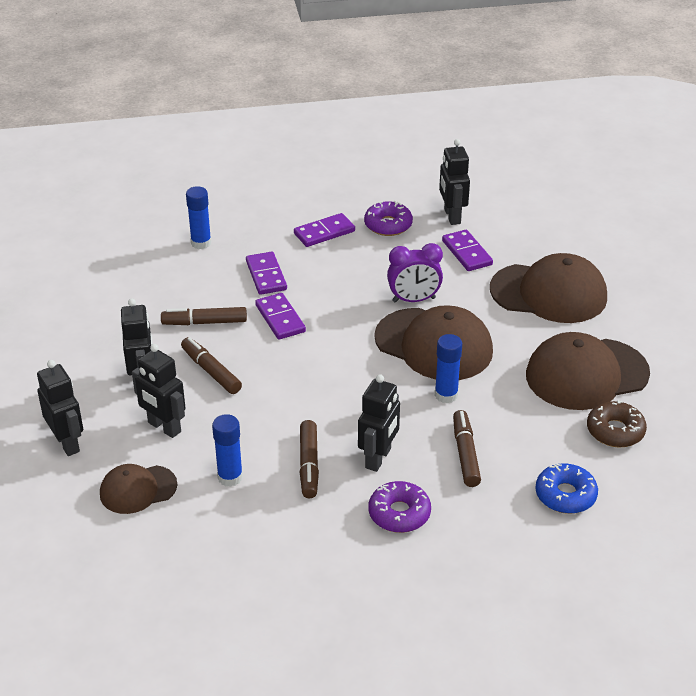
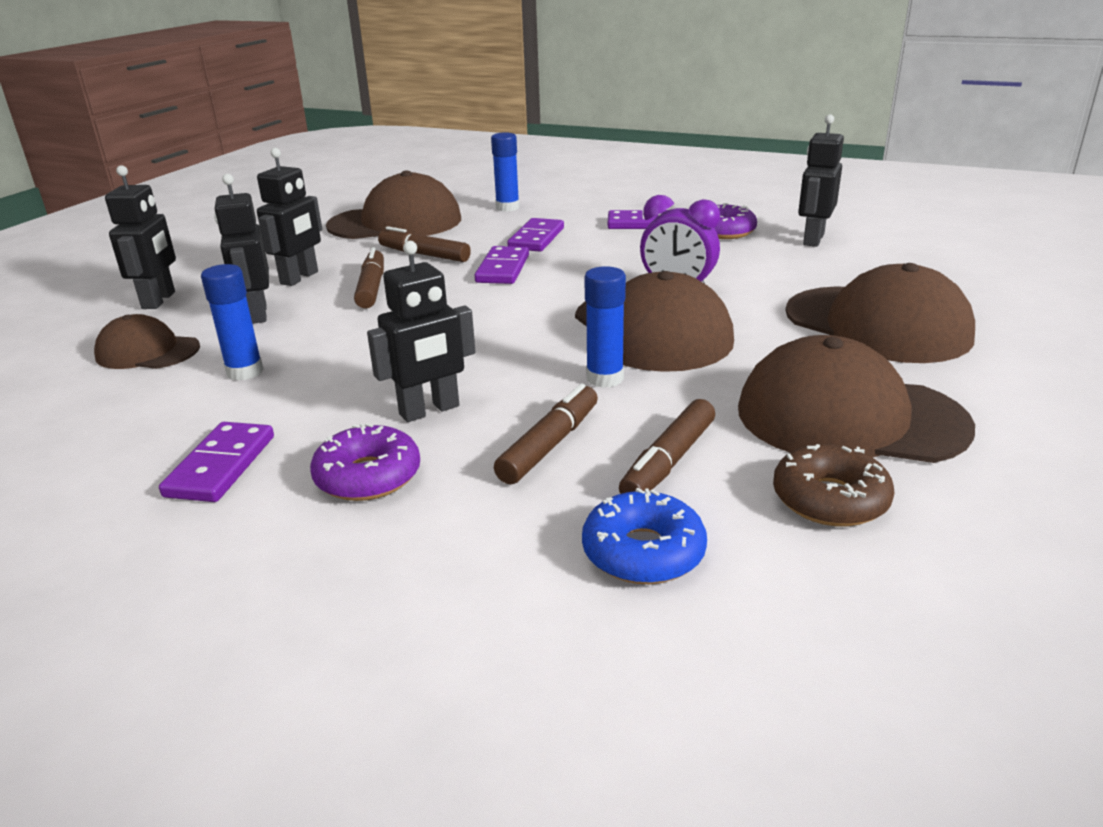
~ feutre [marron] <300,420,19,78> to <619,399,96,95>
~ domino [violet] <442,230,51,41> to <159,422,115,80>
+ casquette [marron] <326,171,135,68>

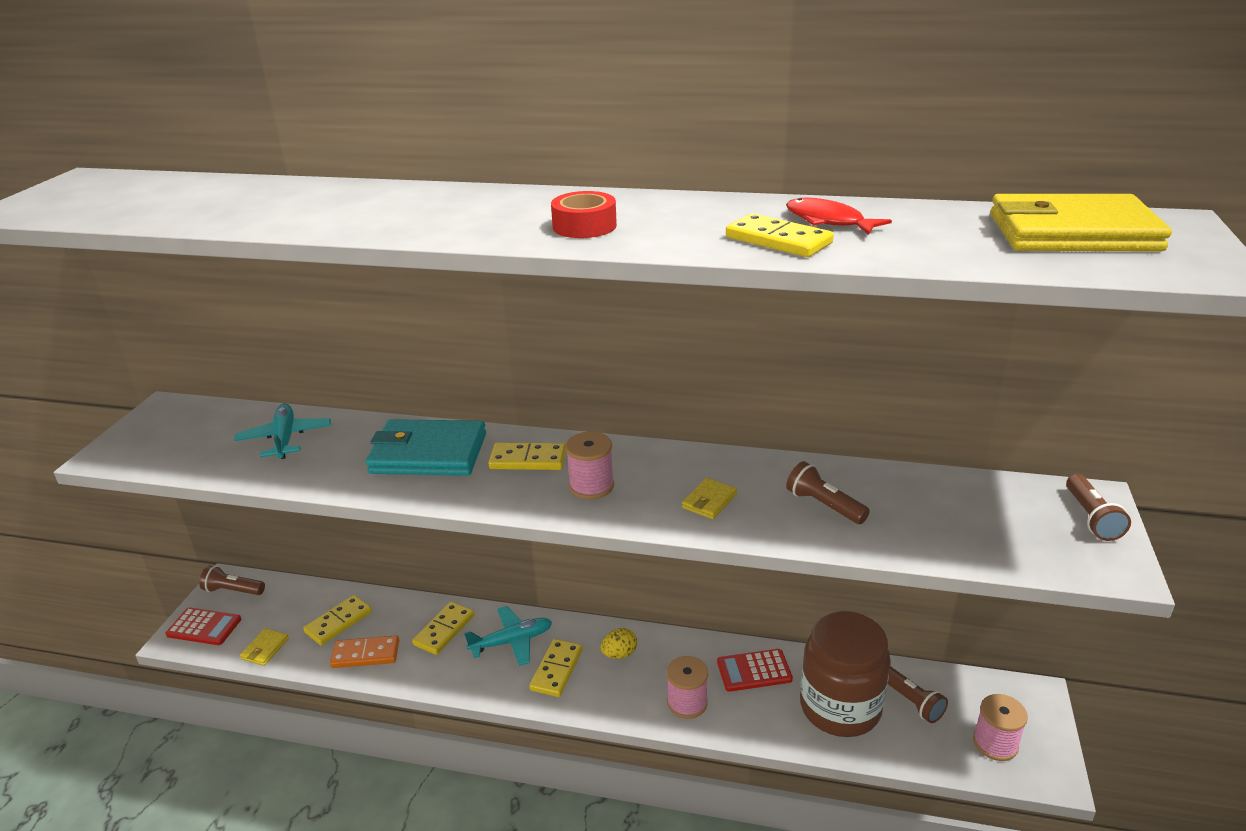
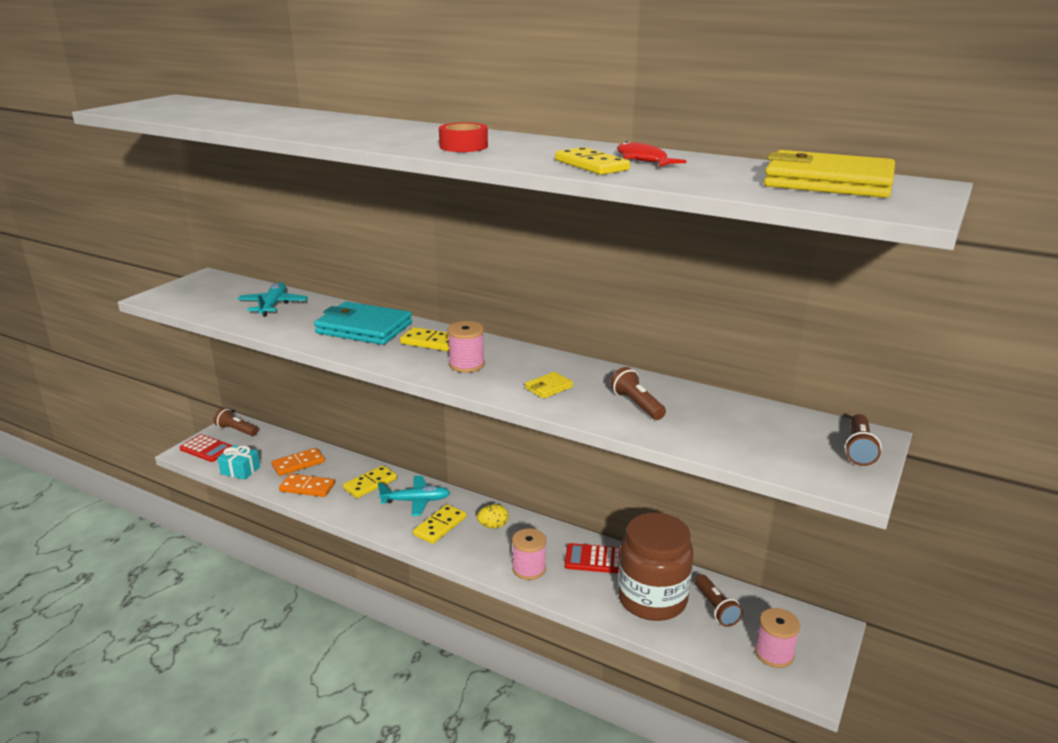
~ portefeuille [jaune] <240,628,49,38> to cadeau [turquoise] <218,445,42,35>
~ domino [jaune] <303,595,69,51> to domino [orange] <271,448,54,28>

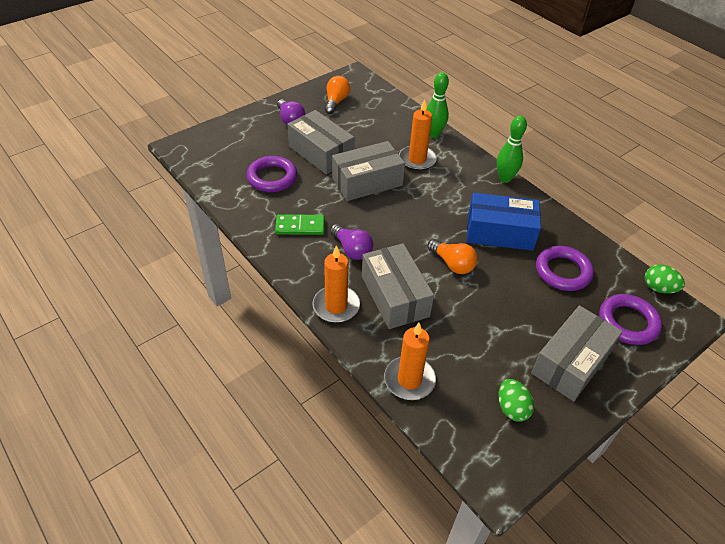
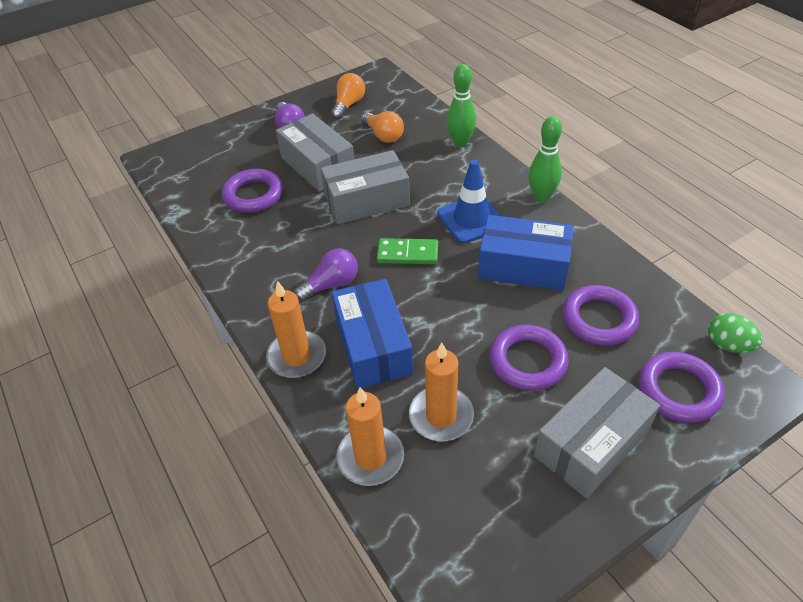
~ domino [vert] <275,214,50,21> to <377,238,61,26>
~ ampoule [violet] <330,224,43,36> = <294,249,64,53> 90 degrees counterclockwise
~ boîte [gris] <362,243,72,86> to boîte [bleu] <331,279,82,110>
~ bougie [orange] <399,99,38,72> to <409,342,65,99>
~ ampoule [orange] <428,239,49,35> to <361,111,43,32>
- œuf [vert] <498,379,36,42>
+ cône de chantier [bleu] <437,160,64,83>
+ anneau [violet] <490,325,79,66>

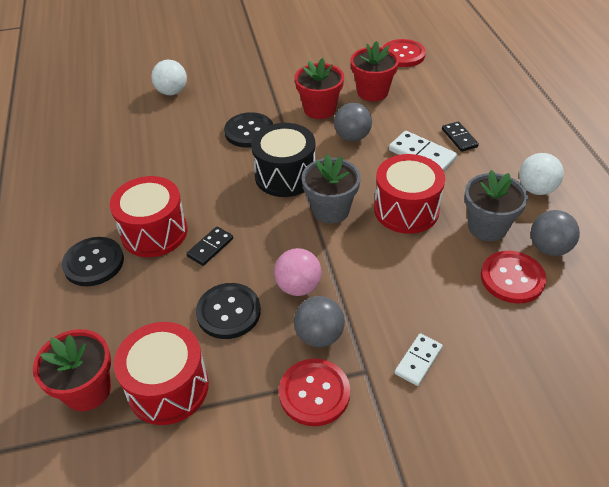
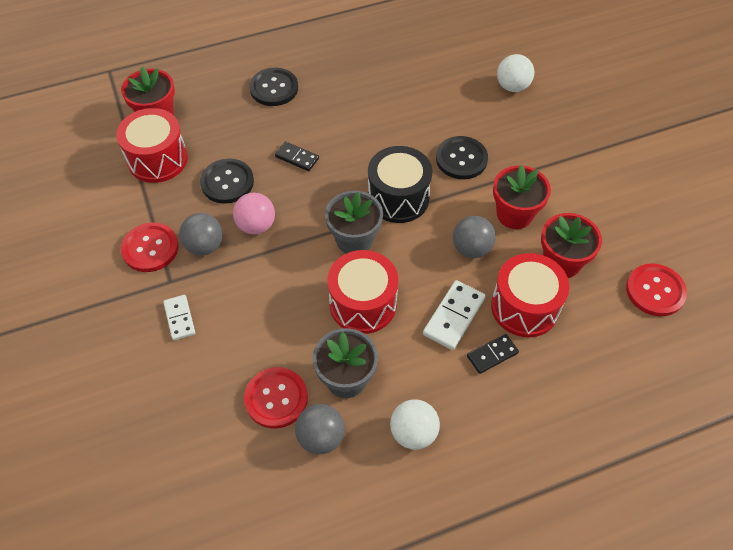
~ tambour [rouge] <110,176,78,81> to <491,253,78,84>
~ domino [blanc] <395,333,48,53> = <163,295,32,45> 45 degrees clockwise

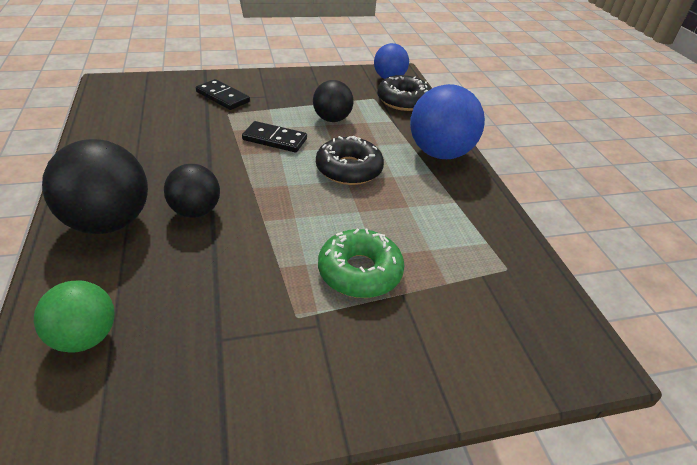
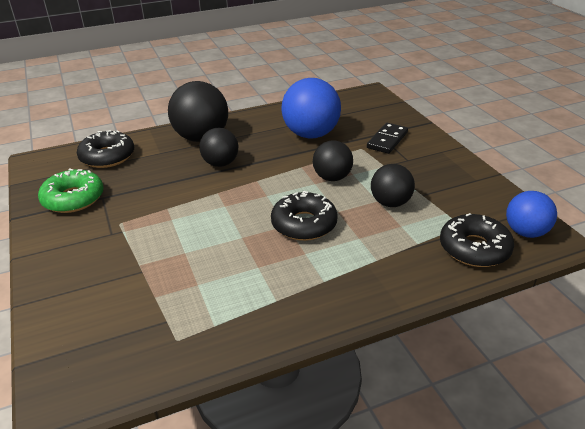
~ balle [vert] <34,280,81,73> to beignet [noir] <77,130,57,38>
~ domino [noir] <242,121,65,31> to balle [noir] <313,140,40,41>
~ beignet [vert] <318,228,87,70> to <38,168,66,45>
~ balle [bleu] <410,84,75,75> to <281,78,60,60>

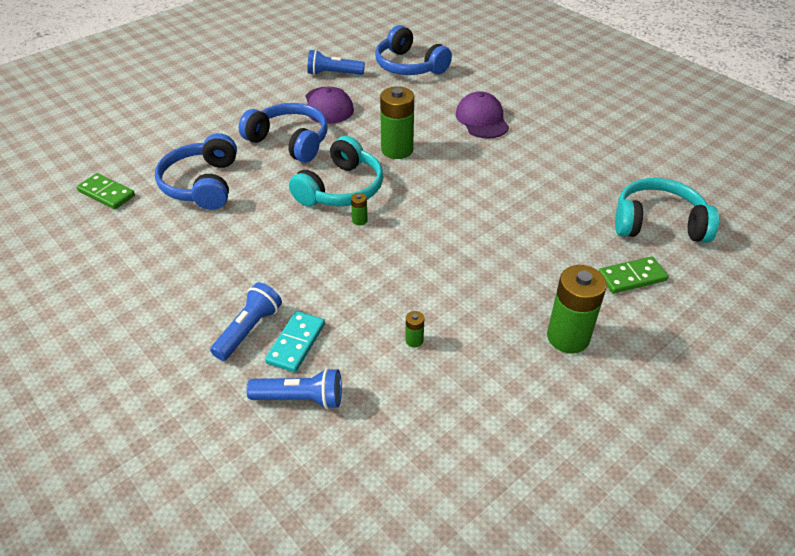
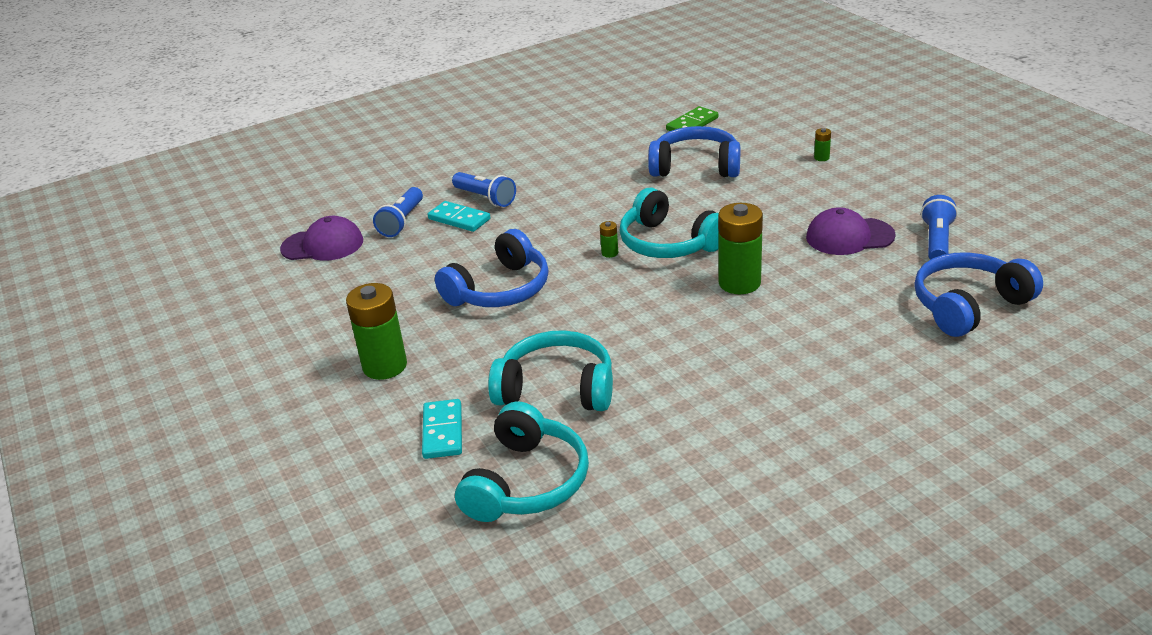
~ casque audio [bleu] <239,103,89,60> to <435,229,113,78>
~ pile [vert] <405,311,19,36> to <814,128,17,33>
~ casquette [violet] <455,91,54,48> to <280,216,83,45>
~ domino [vert] <599,256,69,38> to domino [turquoise] <422,399,40,60>
+ casque audio [turquoise] <488,330,125,81>

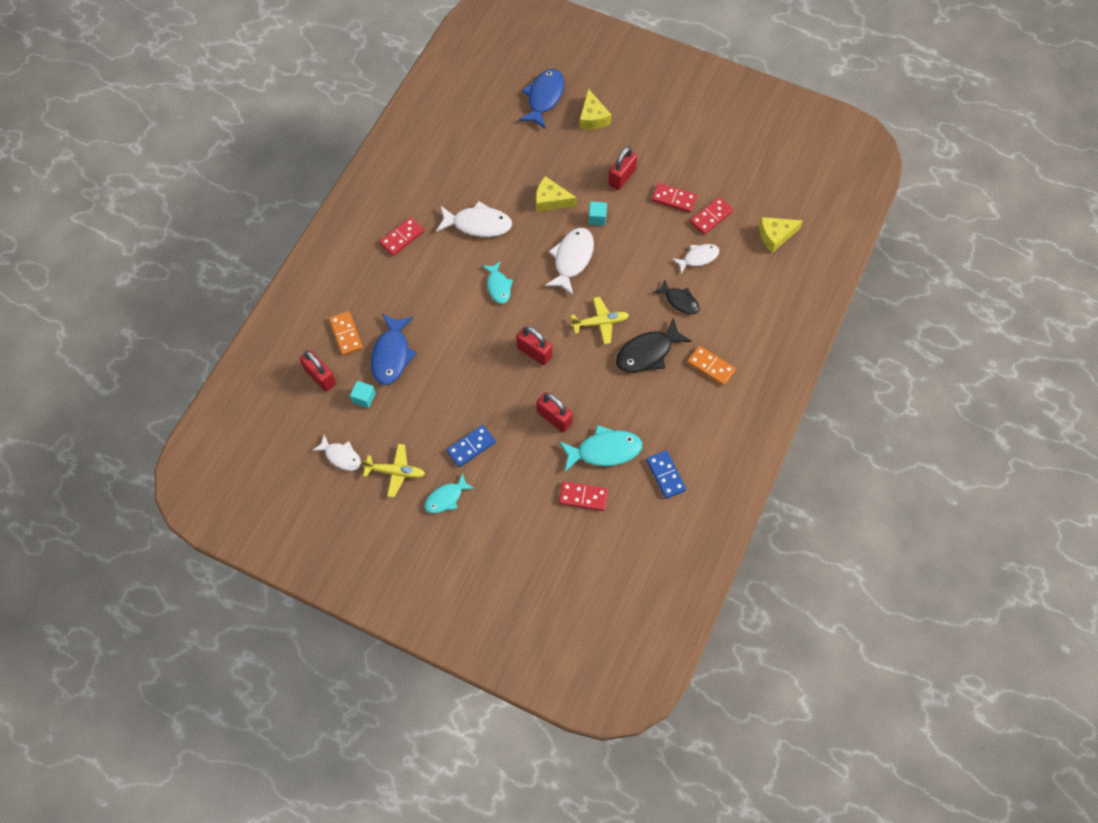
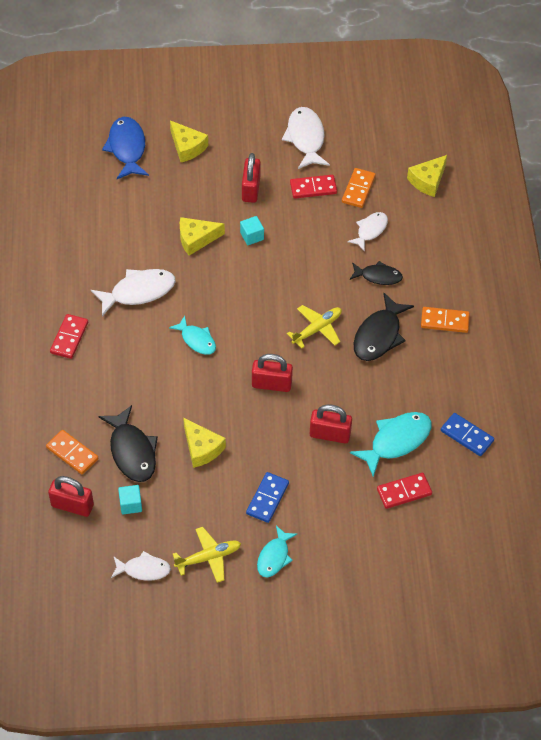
~ poisson [bleu] <371,314,46,71> to poisson [noir] <98,405,60,77>
~ poisson [blanc] <544,228,50,68> to <282,107,48,62>
~ domino [rouge] <690,197,43,38> to domino [orange] <342,168,34,40>
+ fromage [jaune] <183,417,43,51>

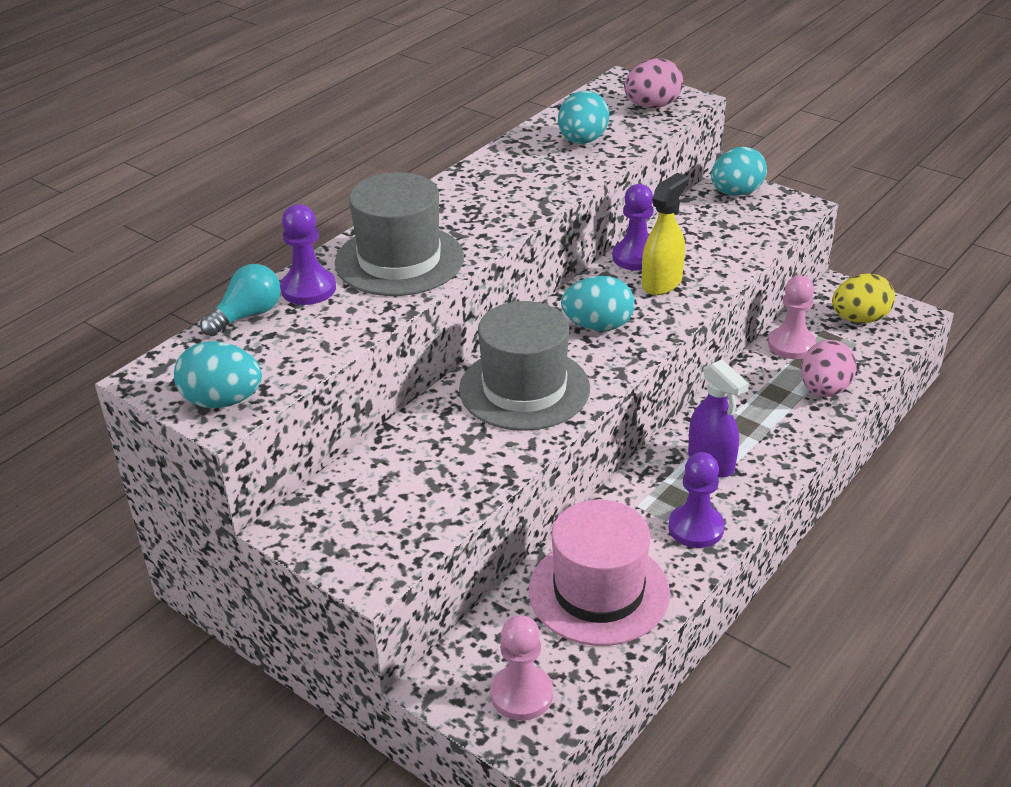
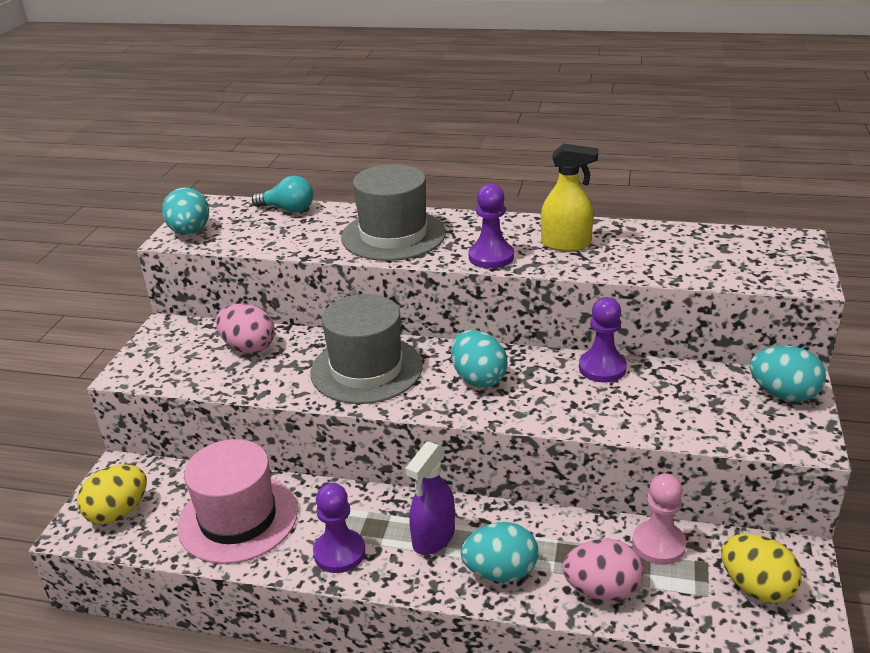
~ pion [violet] <280,204,56,101> to <468,184,46,85>
~ pion [rose] <490,615,63,106> to œuf [jaune] <77,464,70,61>
~ œuf [turquoise] <558,91,51,53> to <461,522,77,60>
~ œuf [rose] <624,58,59,50> to <216,303,59,51>
~ vaporisateur [jaune] <642,173,46,122> to <541,144,58,108>

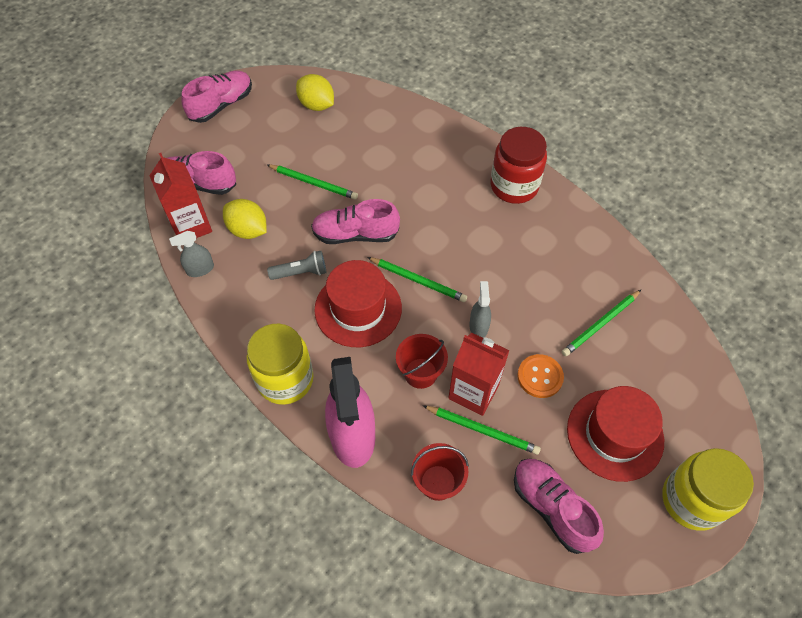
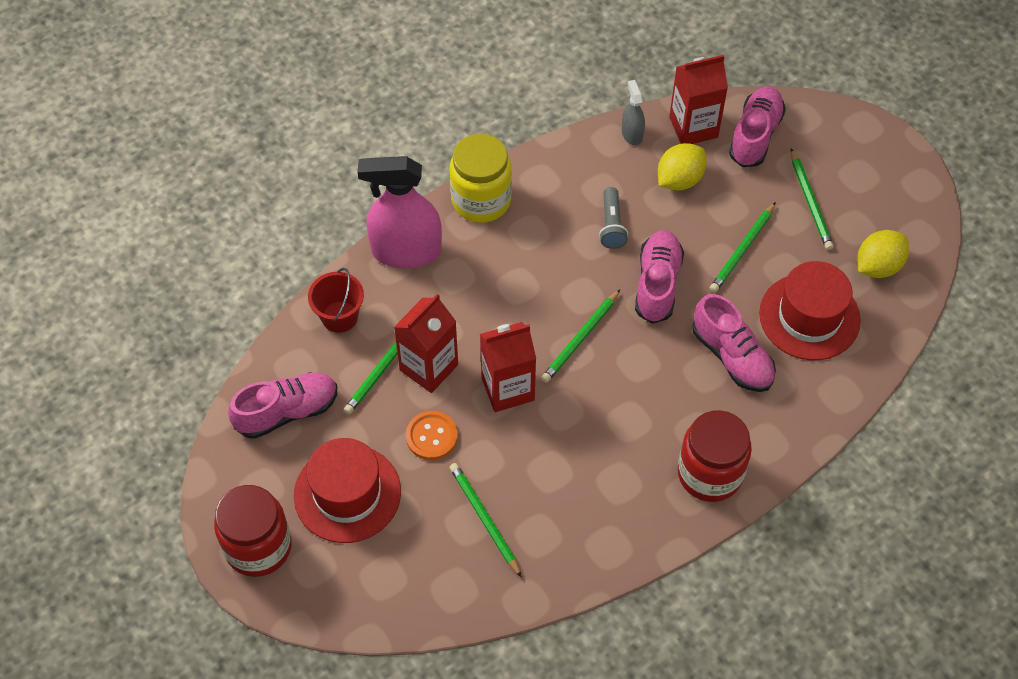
~ chaussure [rose] <182,70,70,53> to <692,294,84,98>
~ chapeau [rouge] <314,260,88,87> to <759,261,102,99>
- seau [rouge] <396,334,52,55>
~ vaporisateur [gris] <469,281,22,57> to brique de lait [rouge] <480,322,56,90>
~ bocal [jaune] <662,448,92,83> to bocal [rouge] <214,485,78,92>
+ crayon [vert] <791,149,43,101>

